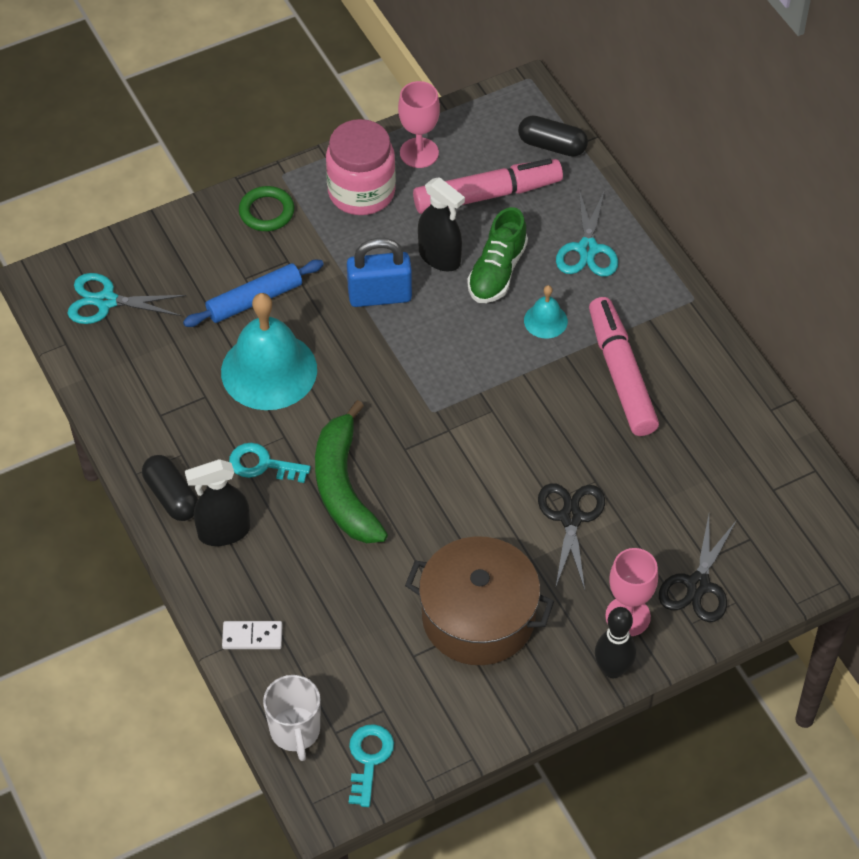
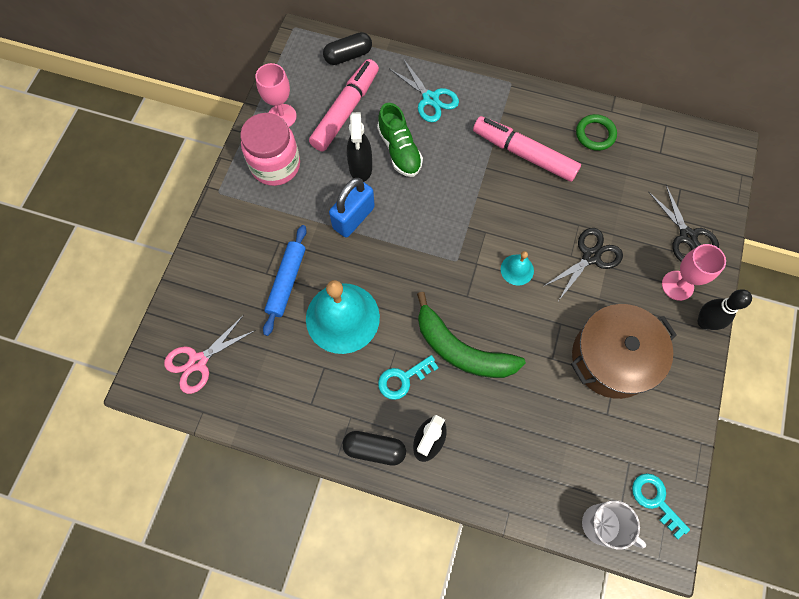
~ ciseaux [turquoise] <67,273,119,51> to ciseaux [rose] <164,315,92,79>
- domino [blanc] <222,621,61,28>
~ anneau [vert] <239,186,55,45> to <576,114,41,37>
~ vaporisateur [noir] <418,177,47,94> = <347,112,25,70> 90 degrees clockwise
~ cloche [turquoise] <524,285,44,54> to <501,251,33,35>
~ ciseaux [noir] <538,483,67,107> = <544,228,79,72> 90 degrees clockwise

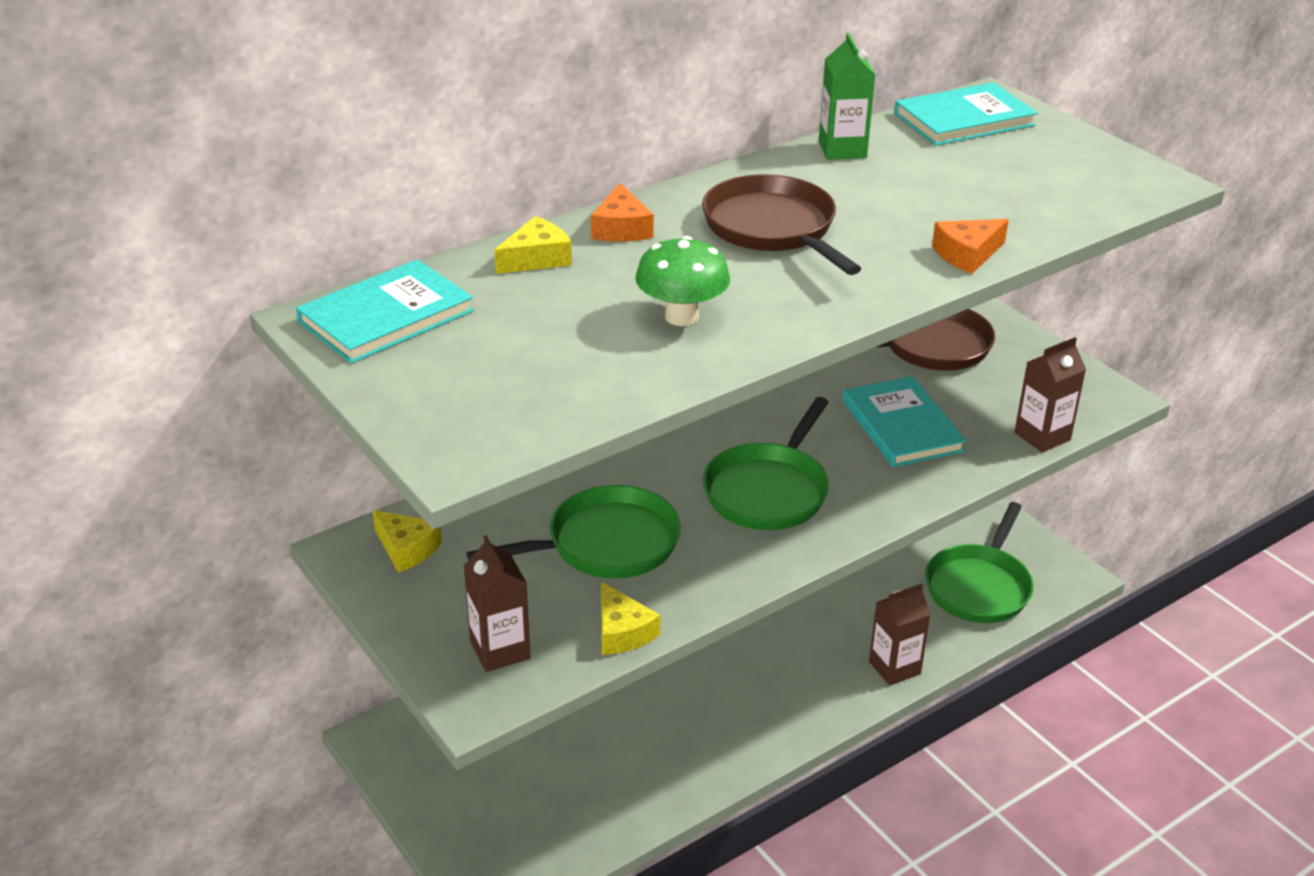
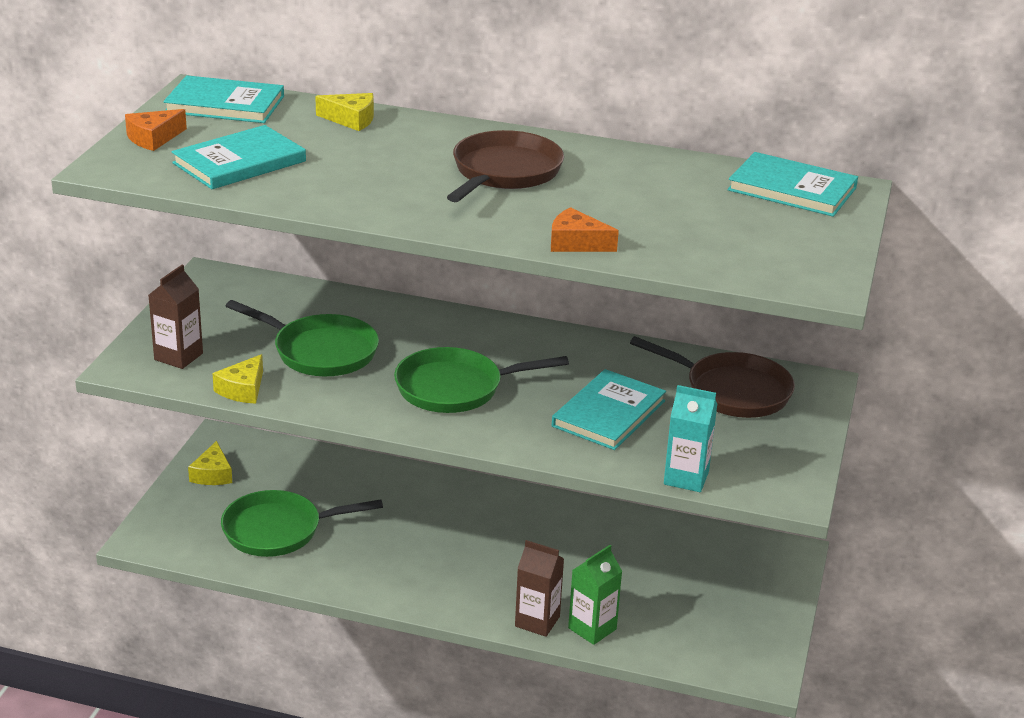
~ fromage [jaune] <372,510,70,63> to <188,441,44,44>
~ fromage [orange] <591,183,63,59> to <125,109,62,42>
- champignon [vert] <635,236,95,90>
~ brique de lait [vert] <819,33,56,127> to <568,545,54,100>
~ poêle [vert] <925,502,109,121> to <221,490,162,67>
~ brique de lait [marron] <1014,337,72,115> to brique de lait [turquoise] <664,385,53,107>
+ livre [turquoise] <172,125,134,64>

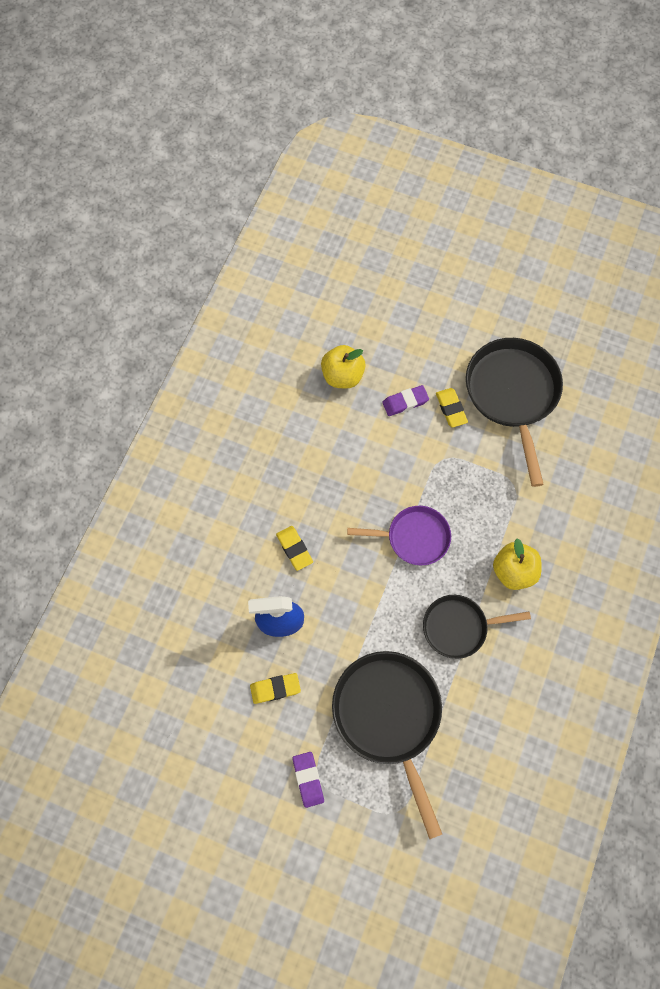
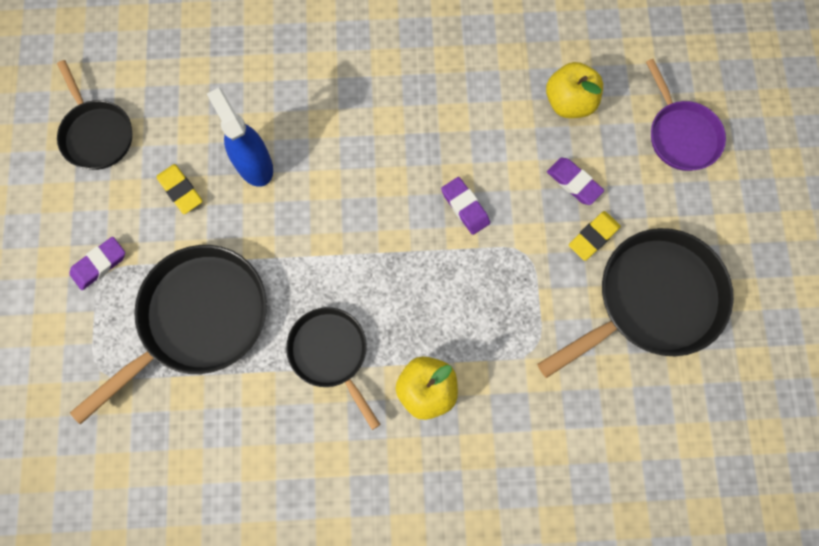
- gomme [jaune] <276,526,37,45>
~ poêle [violet] <347,506,104,59> to <646,59,80,112>
+ poêle [noir] <57,60,75,110>
+ gomme [violet] <441,177,49,58>

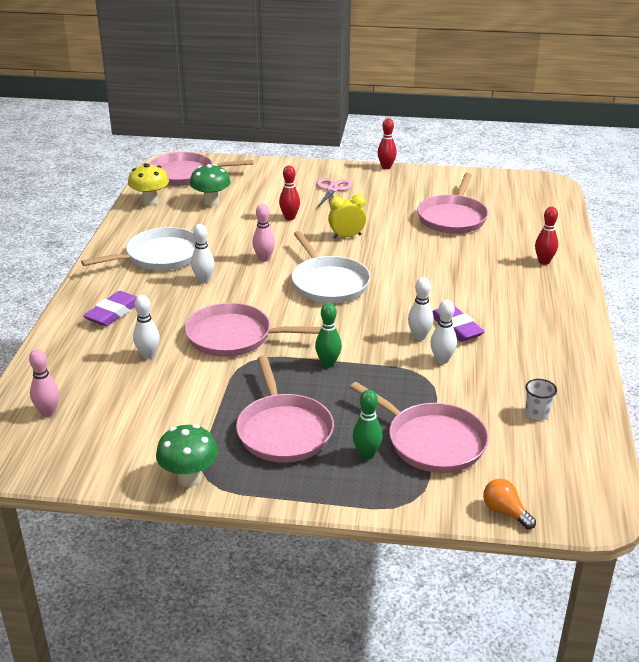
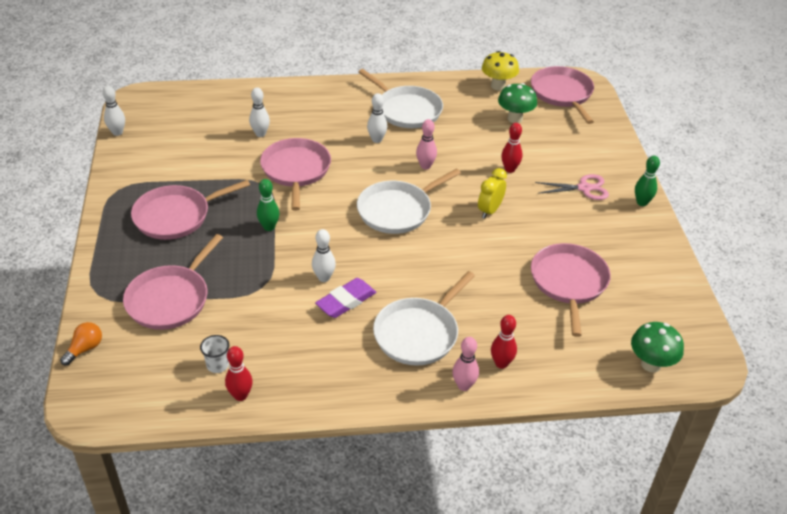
~ quille [rose] <29,349,30,68> to <452,337,27,54>
- gomme [violet] <83,291,54,35>
~ champignon [vert] <156,424,62,63> to <631,322,53,51>
~ réveil [jaune] <328,194,38,45> = <478,168,29,51> 120 degrees counterclockwise
~ quille [vert] <353,390,30,70> to <635,156,25,50>
~ quille [rouge] <378,118,19,51> to <225,346,28,55>
~ poêle [rose] <417,173,71,61> = <531,243,80,94> 90 degrees clockwise
~ quille [blanc] <431,299,26,65> to <103,86,22,50>
+ poêle [blanc] <373,271,102,94>

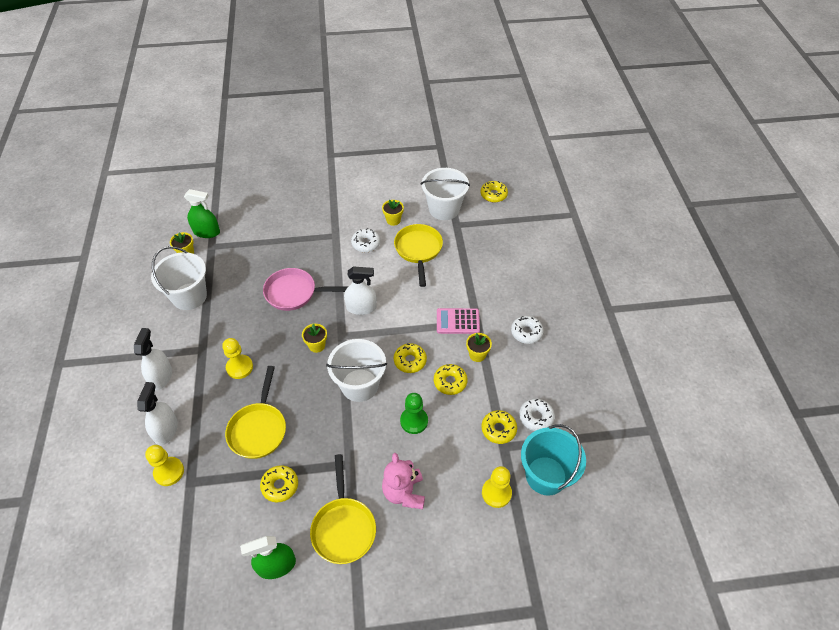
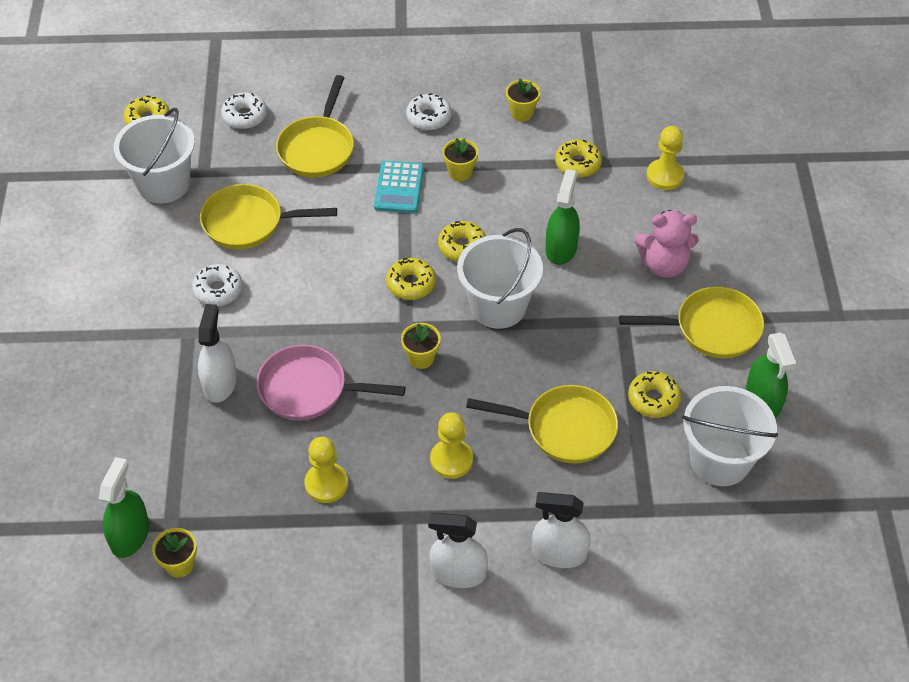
~ pion [jaune] <145,445,39,41> to <304,437,44,66>
~ seau [blanc] <151,246,56,64> to <682,386,96,100>
~ poêle [rose] <263,268,86,43> = <257,345,148,76> 90 degrees clockwise
~ vaporisateur [blanc] <344,266,33,49> to <198,304,39,99>
~ pot de fleurs [jaune] <382,200,22,26> to <506,78,35,43>
~ pion [vert] <400,393,28,41> to vaporisateur [vert] <546,169,34,96>
~ beignet [jaune] <434,364,34,31> to <386,258,50,42>
~ calculatrice [rose] <437,308,43,26> to calculatrice [turquoise] <374,161,50,52>
~ beignet [blanc] <519,399,36,32> to <221,93,46,36>
- seau [turquoise] <521,424,65,72>
+ poêle [jaune] <276,75,78,102>

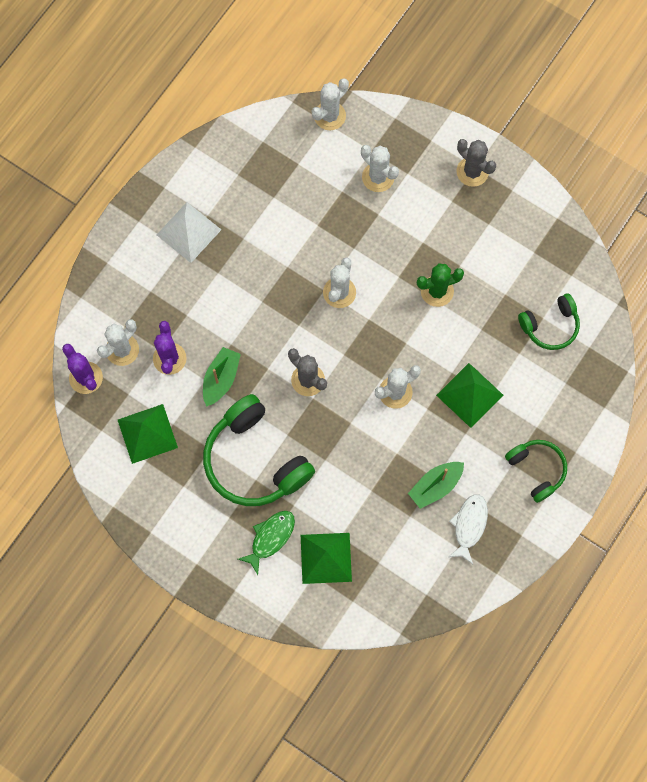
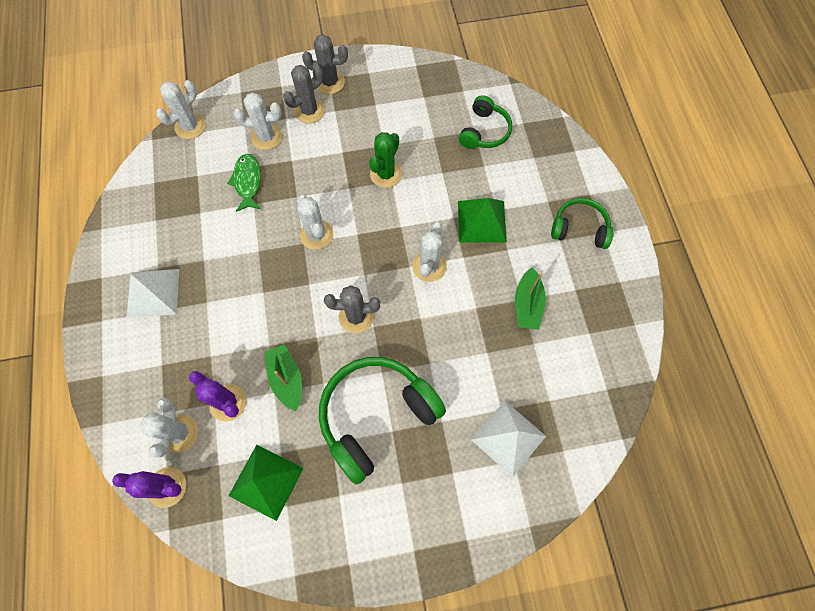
~ casque audio [vert] <203,394,112,112> = <319,357,127,127> 135 degrees clockwise
~ poisson [vert] <238,511,57,64> to <227,154,34,58>
~ pyramide [vert] <301,533,51,51> to pyramide [blanc] <471,400,75,77>
~ cactus [blanc] <312,78,37,52> = <156,80,50,59> 45 degrees clockwise
- poisson [blanc] <448,494,40,70>
+ cactus [gris] <283,65,42,59>

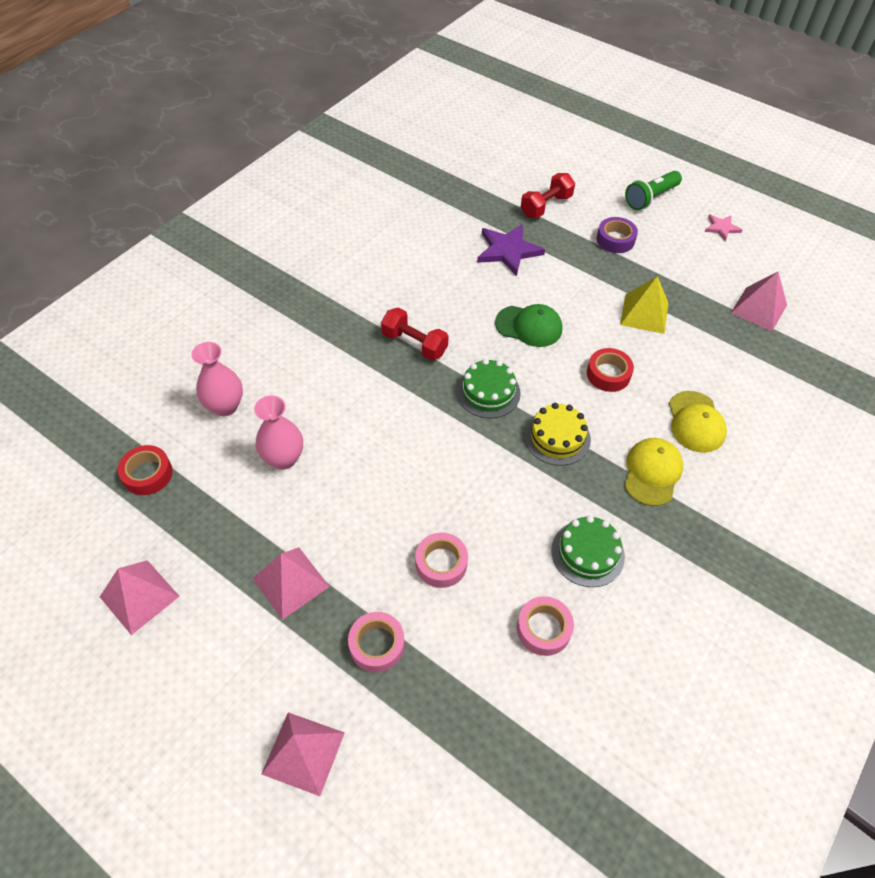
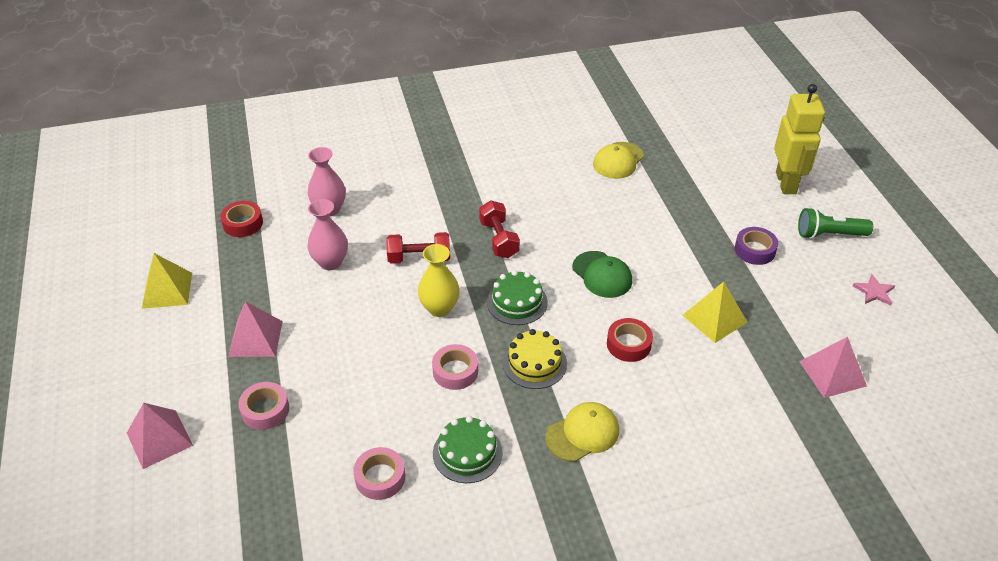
~ pyramide [rose] <100,560,80,75> to pyramide [jaune] <142,253,50,56>
~ ruban adhésif [rose] <415,532,53,56> to <432,344,46,46>
- étoile [violet] <477,224,68,52>
~ haltère [rouge] <521,173,54,45> to <386,232,64,32>
~ casquette [jaune] <669,391,58,62> to <593,142,51,37>
+ vase [jaune] <418,244,42,73>
+ robot [jaune] <774,84,51,110>

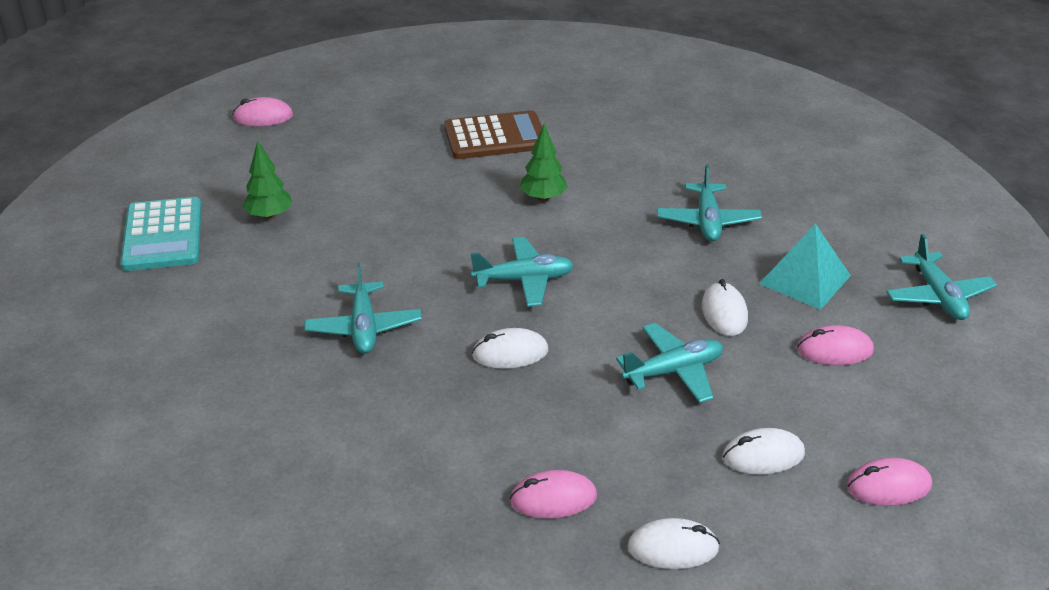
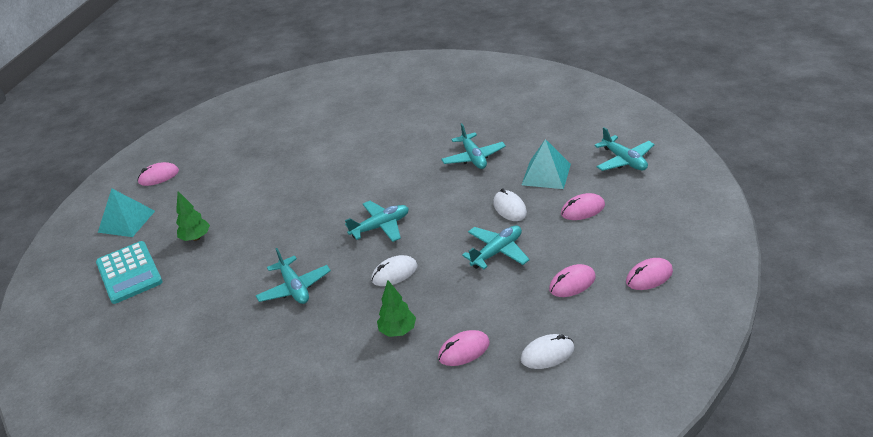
- calculatrice [marron] <444,110,98,49>
~ arbre [vert] <520,124,48,78> to <377,280,39,57>
~ souris [blanc] <722,428,83,46> to souris [rose] <549,264,47,33>
+ pyramide [turquoise] <98,189,57,48>

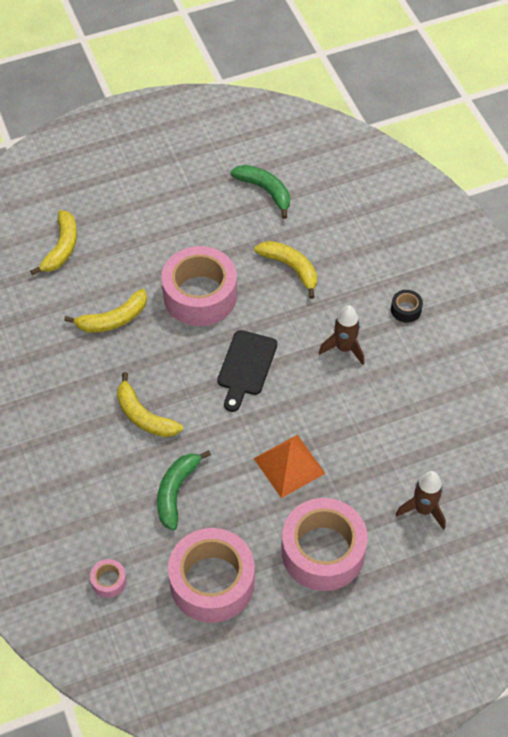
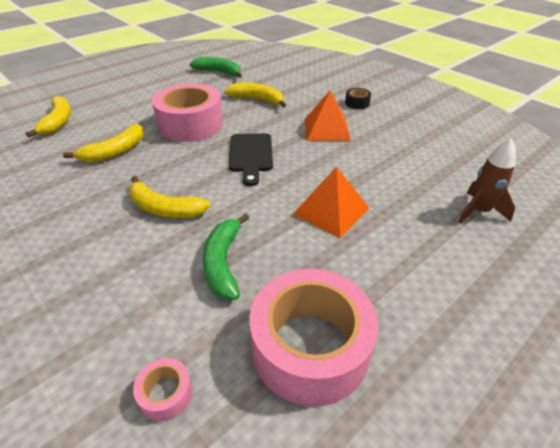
- ruban adhésif [rose] <282,498,86,93>
~ fusée [marron] <319,305,45,60> to pyramide [orange] <304,90,47,51>

